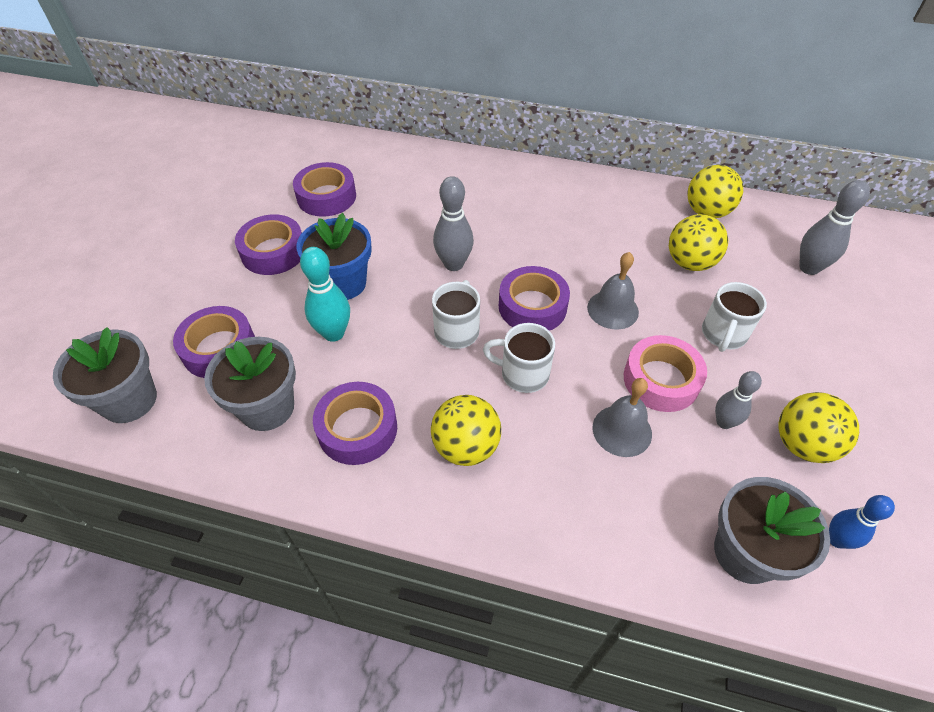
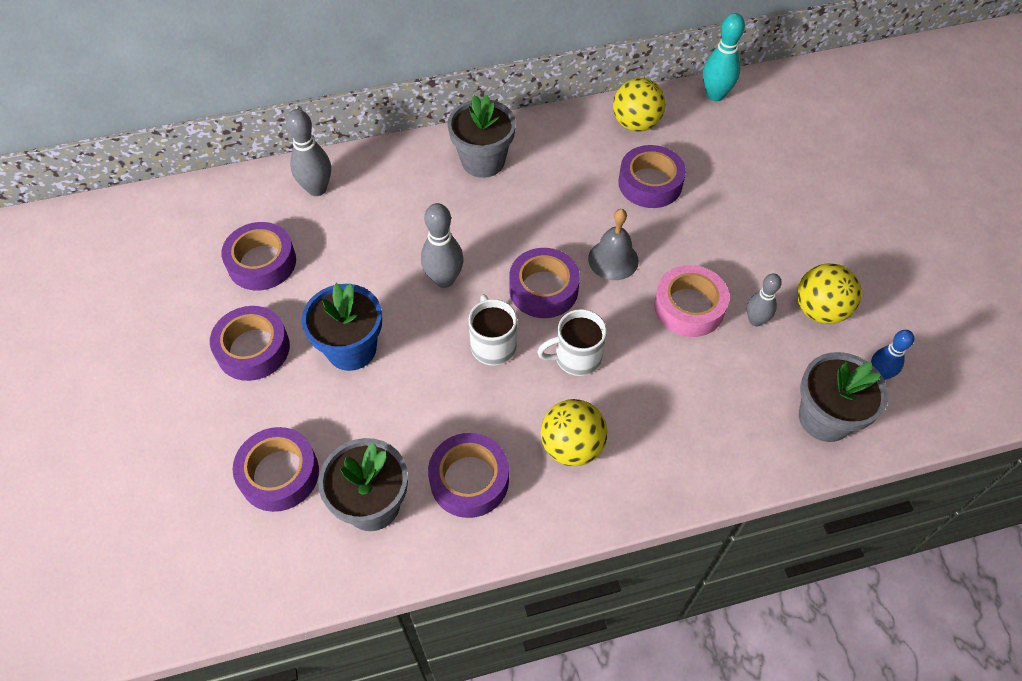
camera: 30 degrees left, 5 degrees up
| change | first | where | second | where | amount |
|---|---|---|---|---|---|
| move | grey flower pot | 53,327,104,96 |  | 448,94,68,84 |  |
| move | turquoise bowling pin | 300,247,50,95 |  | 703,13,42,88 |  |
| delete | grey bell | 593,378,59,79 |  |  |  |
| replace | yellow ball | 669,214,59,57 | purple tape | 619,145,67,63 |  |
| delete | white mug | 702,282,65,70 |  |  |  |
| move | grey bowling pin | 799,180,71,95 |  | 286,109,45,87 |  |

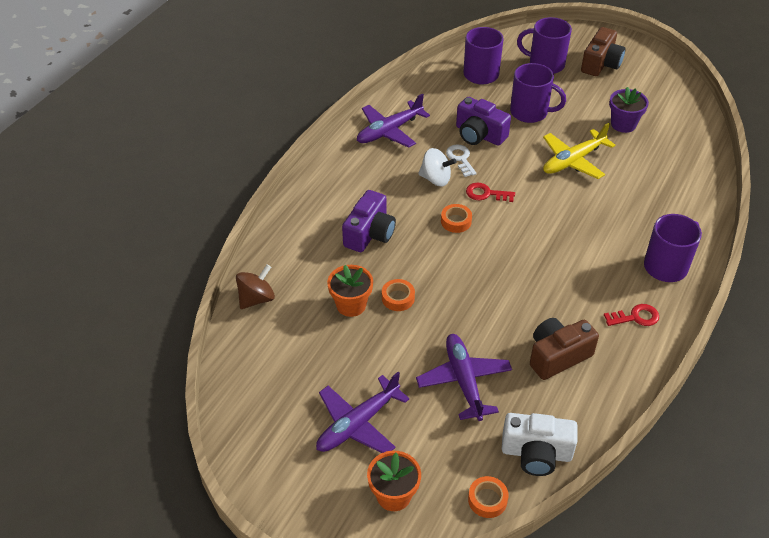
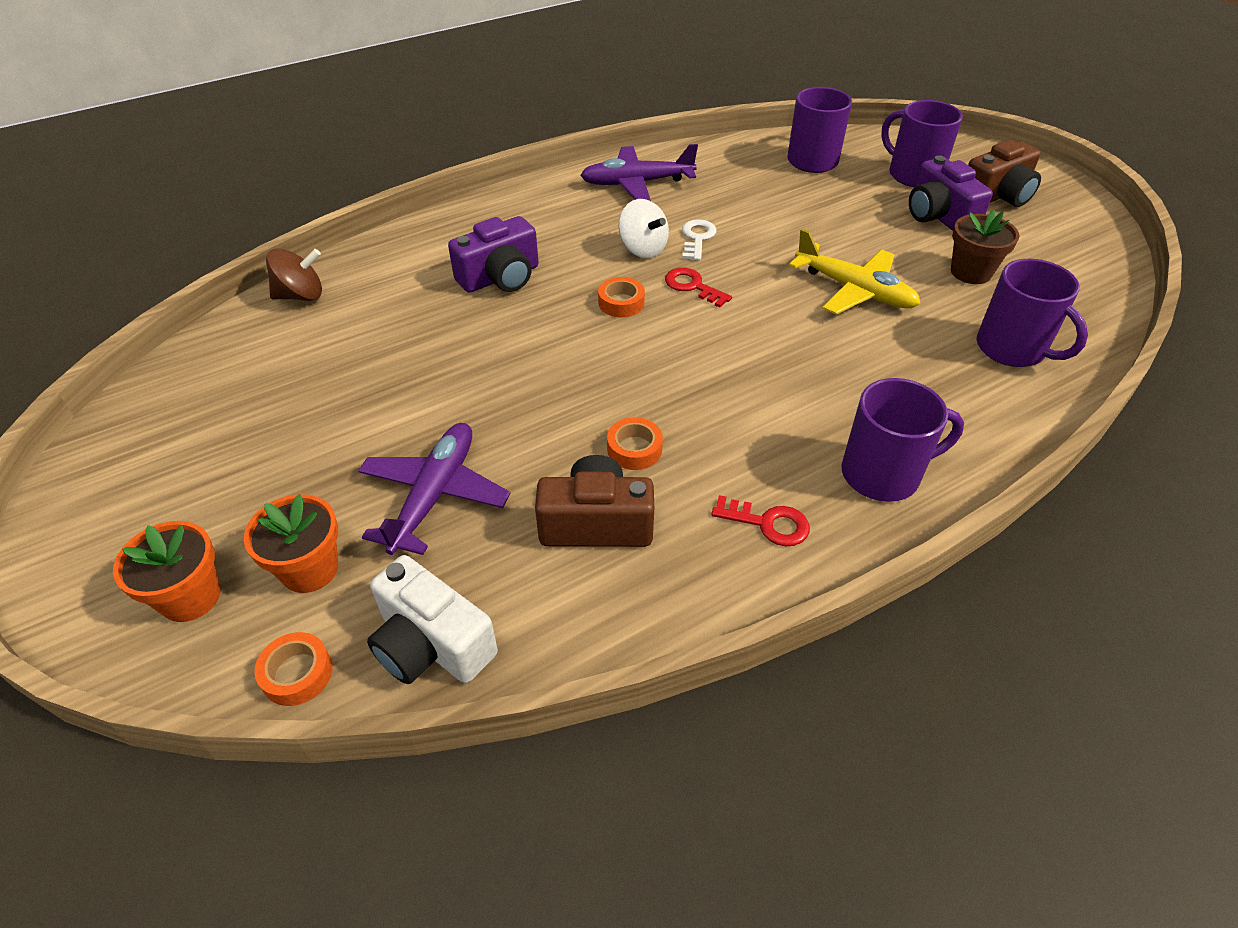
camera: 30 degrees right, 0 degrees up
| change | first | where | second | where | amount |
|---|---|---|---|---|---|
| delete | purple plane | 316,372,94,81 |  |  |  |
| move | orange flower pot | 327,265,46,52 |  | 244,494,94,99 |  |
| move | orange tape | 382,279,33,32 |  | 607,417,56,53 |  |
| move | purple camera | 456,97,55,49 |  | 909,156,84,75 |  |
| move | purple mug | 510,63,56,60 |  | 976,259,112,108 |  |
| rotate | yellow plane | 543,123,72,56 |  | 789,229,132,86 | 135 degrees counterclockwise |
| recolor | purple flower pot | 609,87,40,46 | brown flower pot | 951,210,69,74 |  |

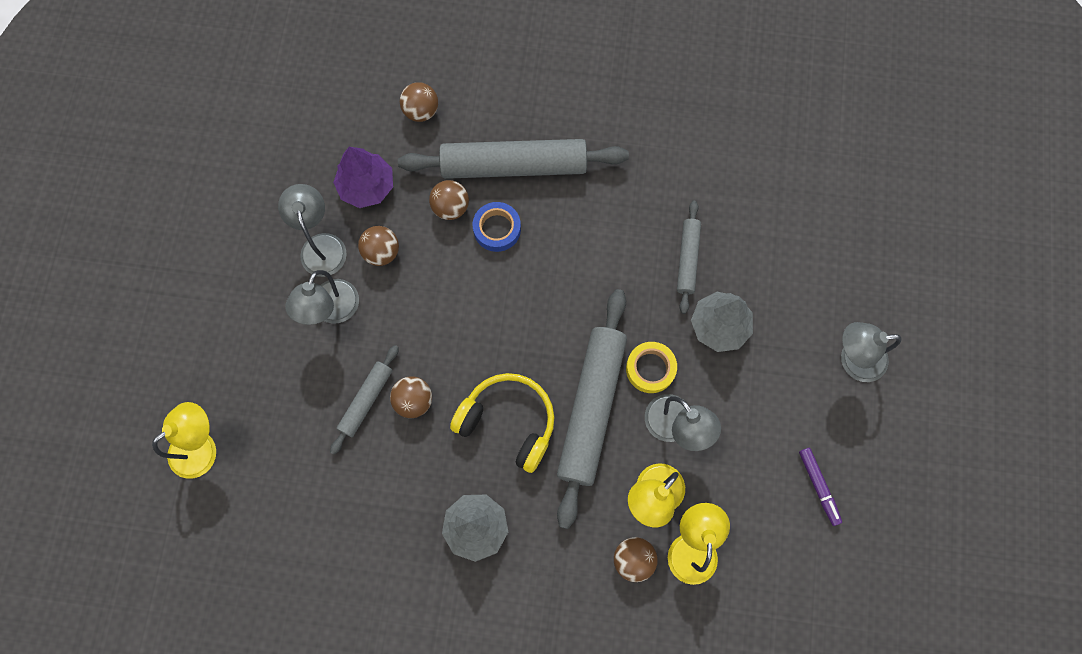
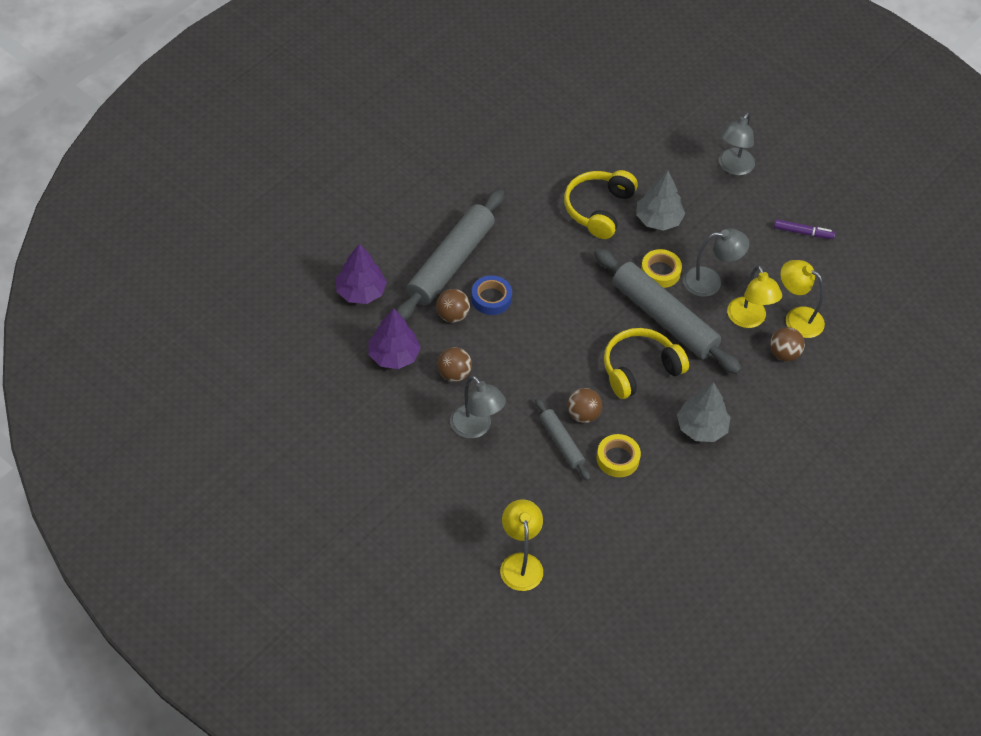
camera: 60 degrees left, 20 degrees down
| change | first | where | second | where | amount |
|---|---|---|---|---|---|
| delete | grey lamp | 278,184,69,93 |  |  |  |
| replace | brown ball | 400,82,38,40 | purple tree | 336,243,51,61 |  |
| replace | grey rolling pin | 677,201,24,113 | yellow headphones | 564,170,74,69 |  |
| insert |  |  | yellow tape | 597,434,44,43 |  |

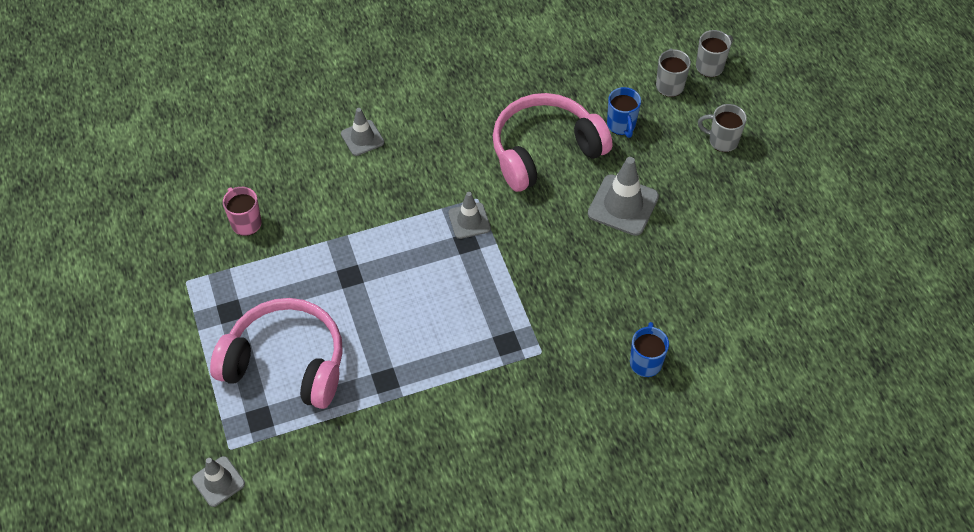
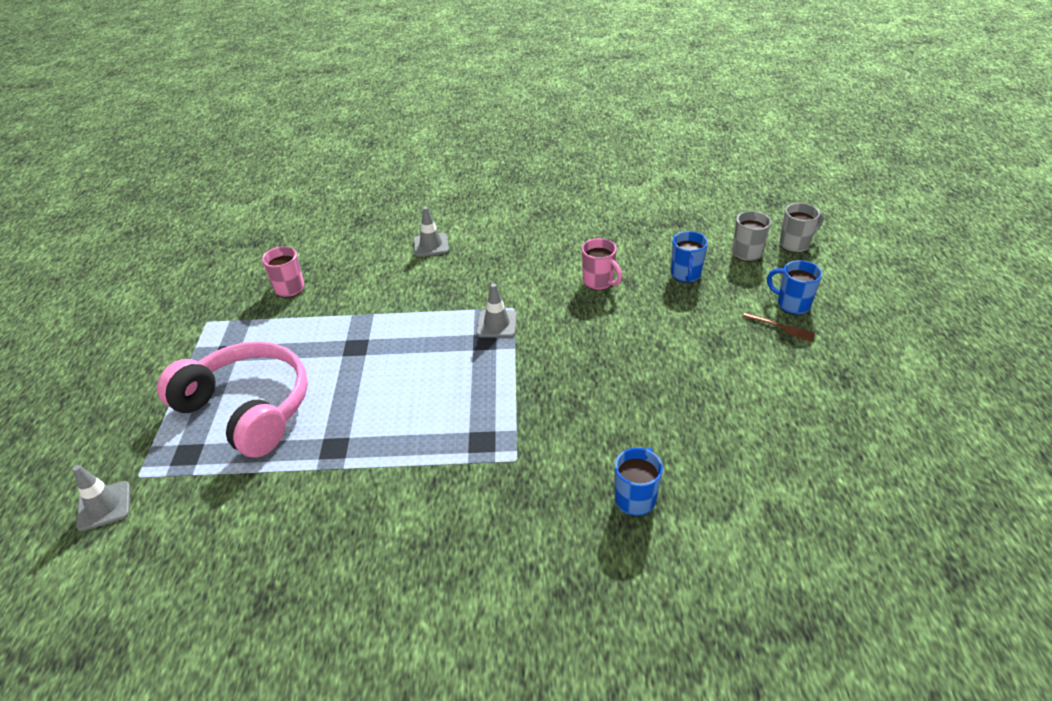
camera: 20 degrees right, 15 degrees down
| change | first | where | second | where | amount |
|---|---|---|---|---|---|
| replace | pink headphones | 493,93,119,99 | pink mug | 582,238,40,52 |  |
| delete | grey traffic cone | 588,157,71,79 |  |  |  |
| recolor | grey mug | 698,104,49,48 | blue mug | 767,260,55,55 |  |
| insert |  |  | brown fork | 742,312,74,30 |  |

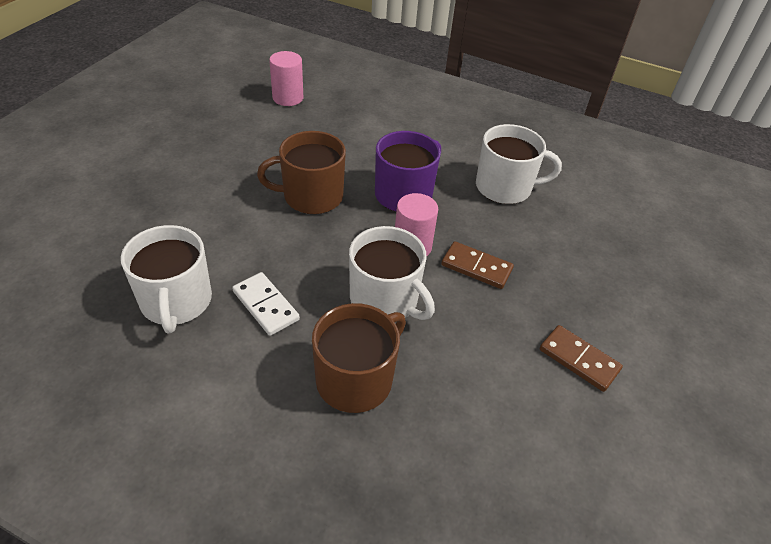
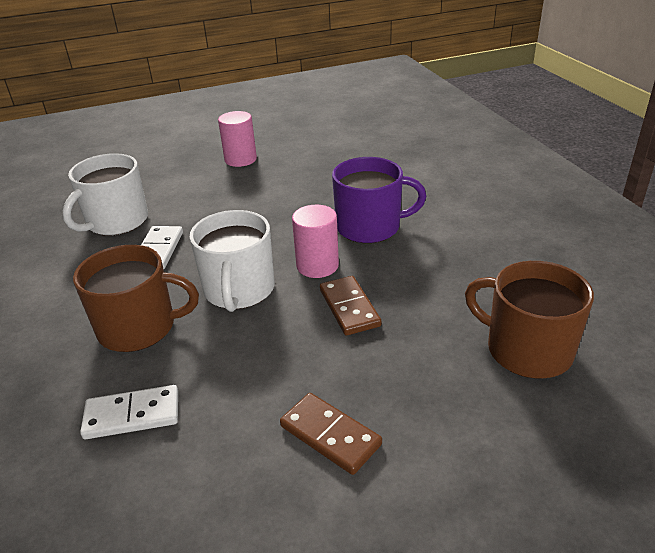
camera: 50 degrees right, 10 degrees down
| change | first | where | second | where | amount |
|---|---|---|---|---|---|
| move | brown mug | 257,131,89,83 |  | 465,261,129,118 |  |
| move | pink cylinder | 269,51,34,55 |  | 218,111,39,56 |  |
| delete | white mug | 476,124,86,80 |  |  |  |
| rotate | brown domino | 540,325,83,67 |  | 280,393,102,82 | 45 degrees counterclockwise |
| insert |  |  | white domino | 80,385,98,54 |  |

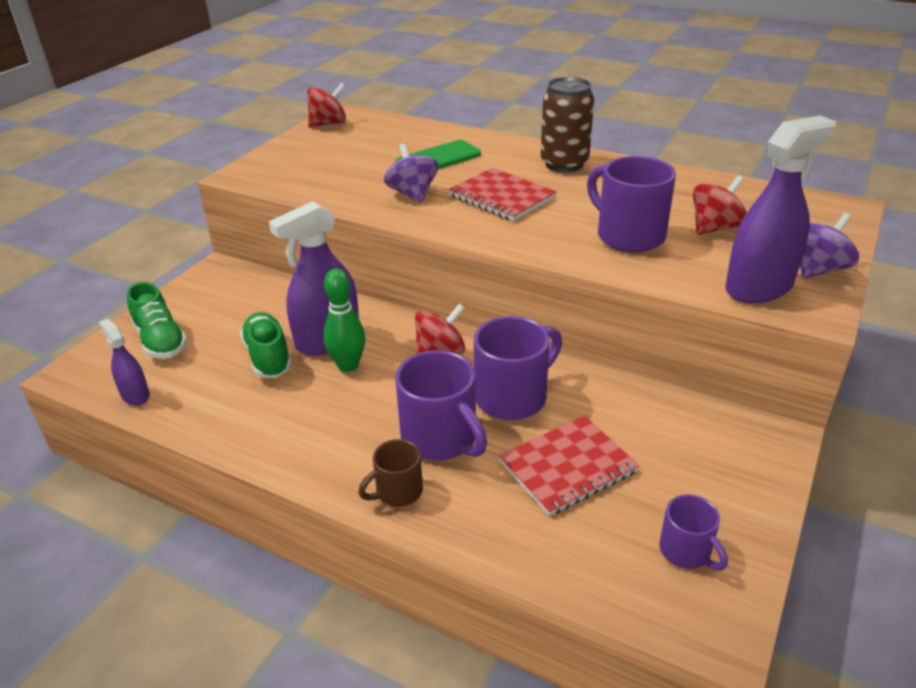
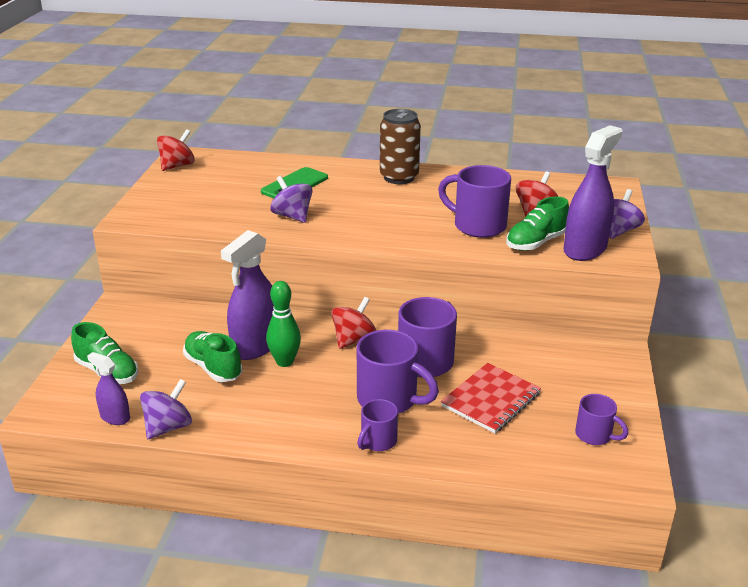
camera: 20 degrees left, 5 degrees down
| change | first | where | second | where | amount |
|---|---|---|---|---|---|
| recolor | brown mug | 358,439,65,68 | purple mug | 357,399,41,52 |  |
| delete | red notebook | 449,168,108,53 |  |  |  |
| insert |  |  | purple spinning top | 140,379,52,60 |  |
| insert |  |  | green shoe | 506,196,63,55 |  |

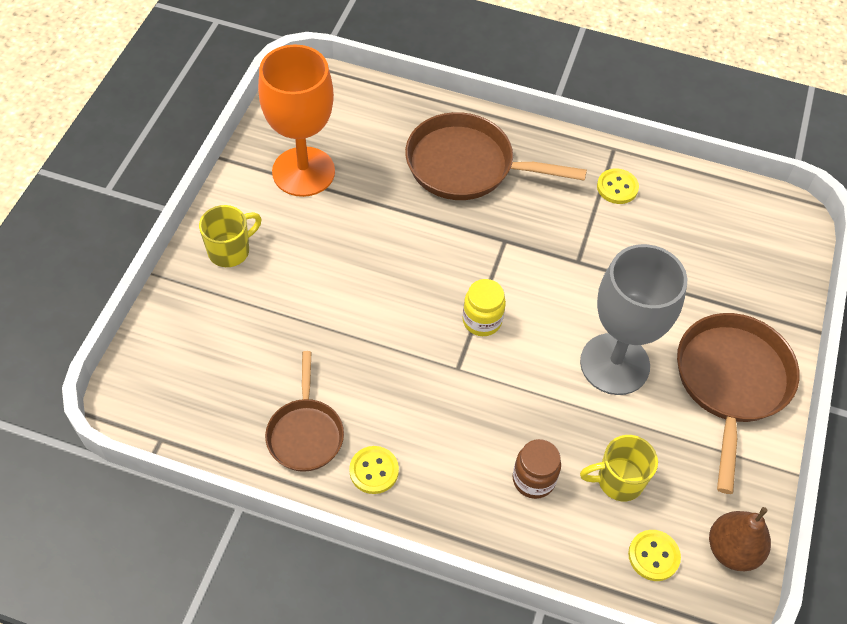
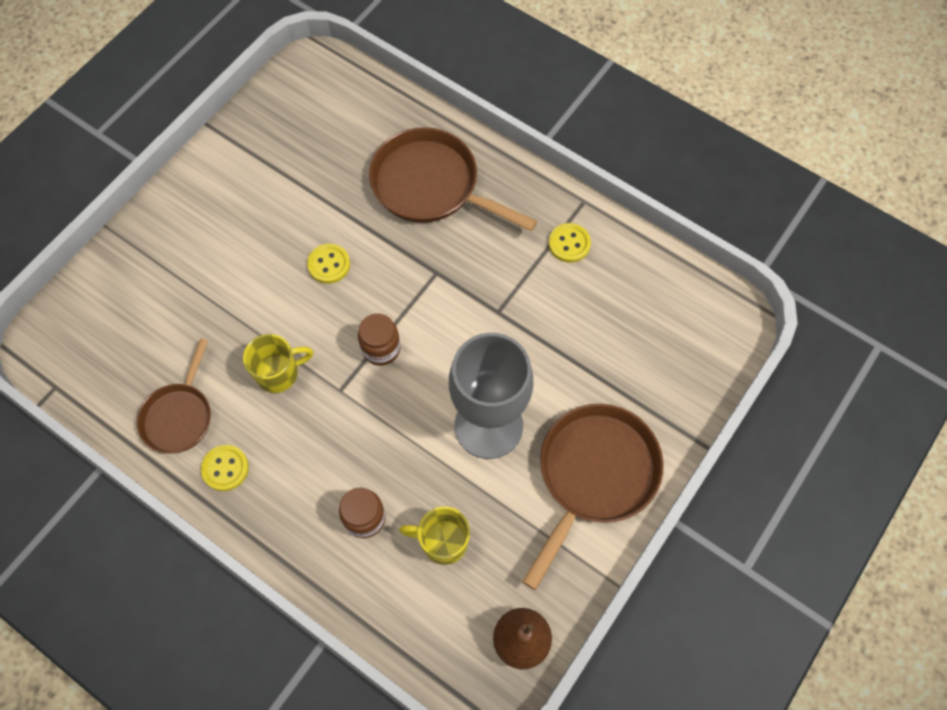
camera: 20 degrees right, 10 degrees up
| change | first | where | second | where | amount |
|---|---|---|---|---|---|
| move | yellow mug | 199,205,63,62 |  | 243,334,70,59 |  |
| delete | orange goblet | 258,45,77,152 |  |  |  |
| recolor | yellow jar | 462,279,44,57 | brown jar | 358,313,42,53 |  |
| move | yellow button | 628,530,53,51 |  | 307,244,43,40 |  |

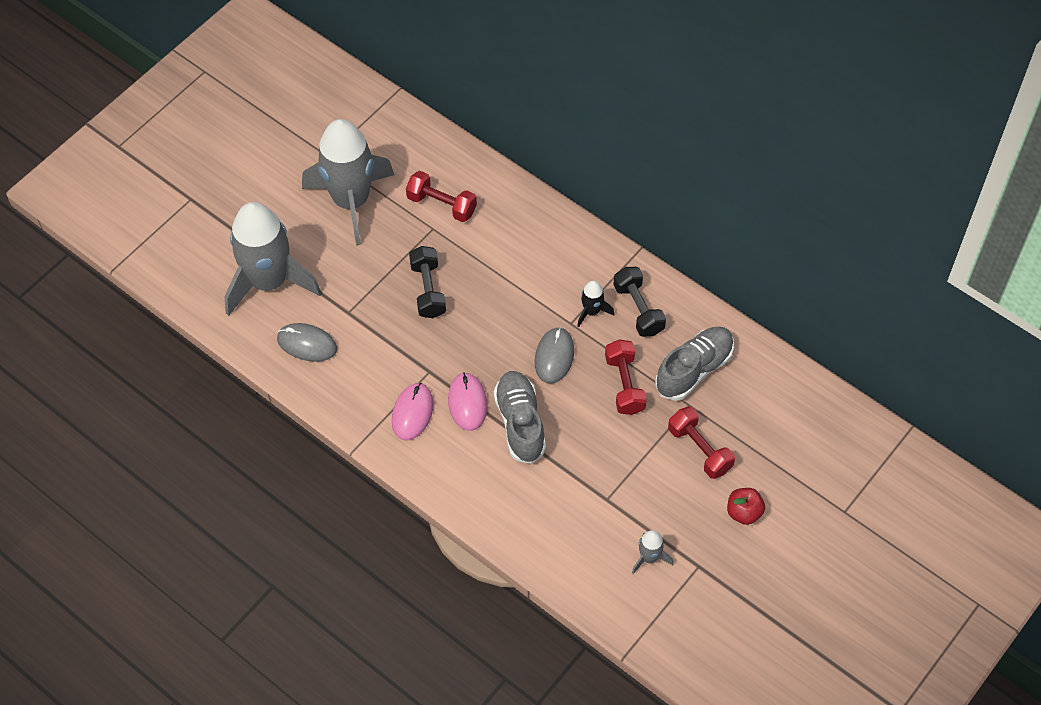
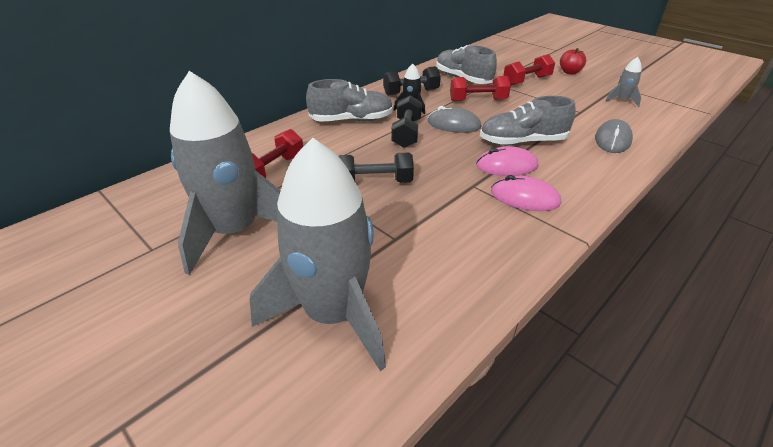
camera: 85 degrees left, 20 degrees down
| change | first | where | second | where | amount |
|---|---|---|---|---|---|
| move | grey mouse | 277,323,60,39 |  | 595,119,38,34 |  |
| insert |  |  | grey shoe | 306,79,87,43 |  |
| insert |  |  | black dumbbell | 391,95,31,53 |  |

